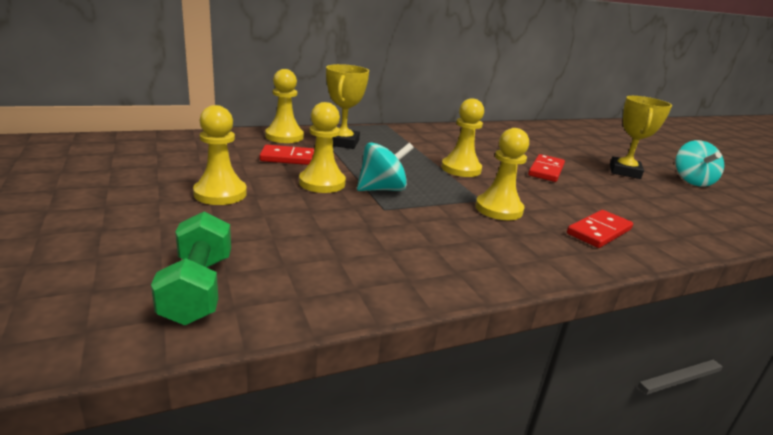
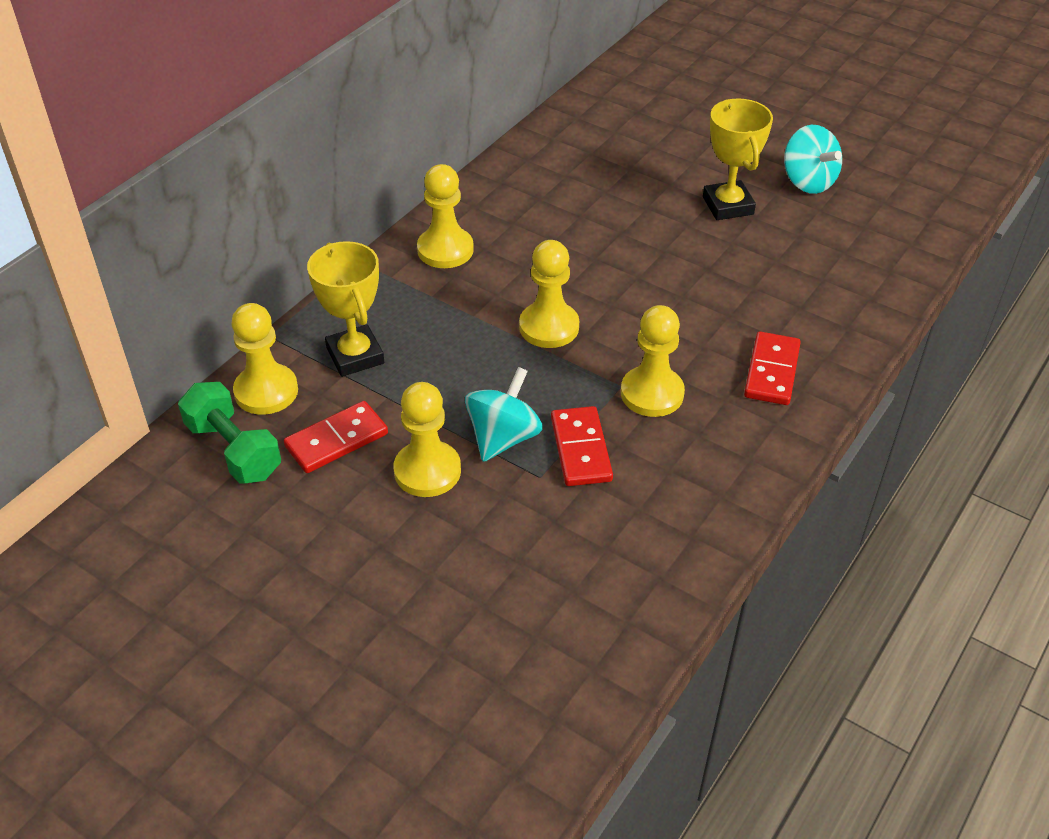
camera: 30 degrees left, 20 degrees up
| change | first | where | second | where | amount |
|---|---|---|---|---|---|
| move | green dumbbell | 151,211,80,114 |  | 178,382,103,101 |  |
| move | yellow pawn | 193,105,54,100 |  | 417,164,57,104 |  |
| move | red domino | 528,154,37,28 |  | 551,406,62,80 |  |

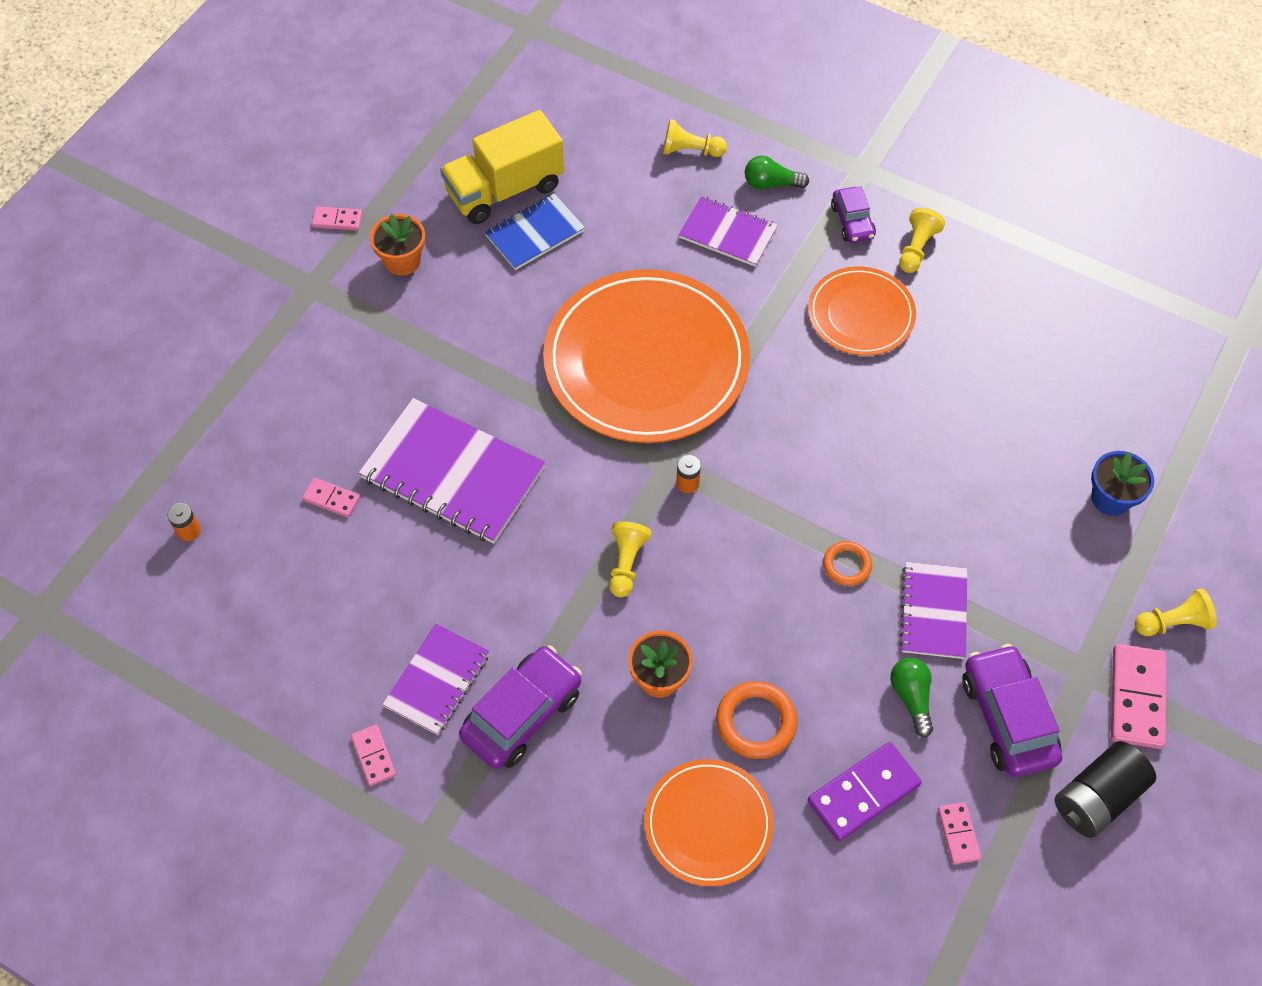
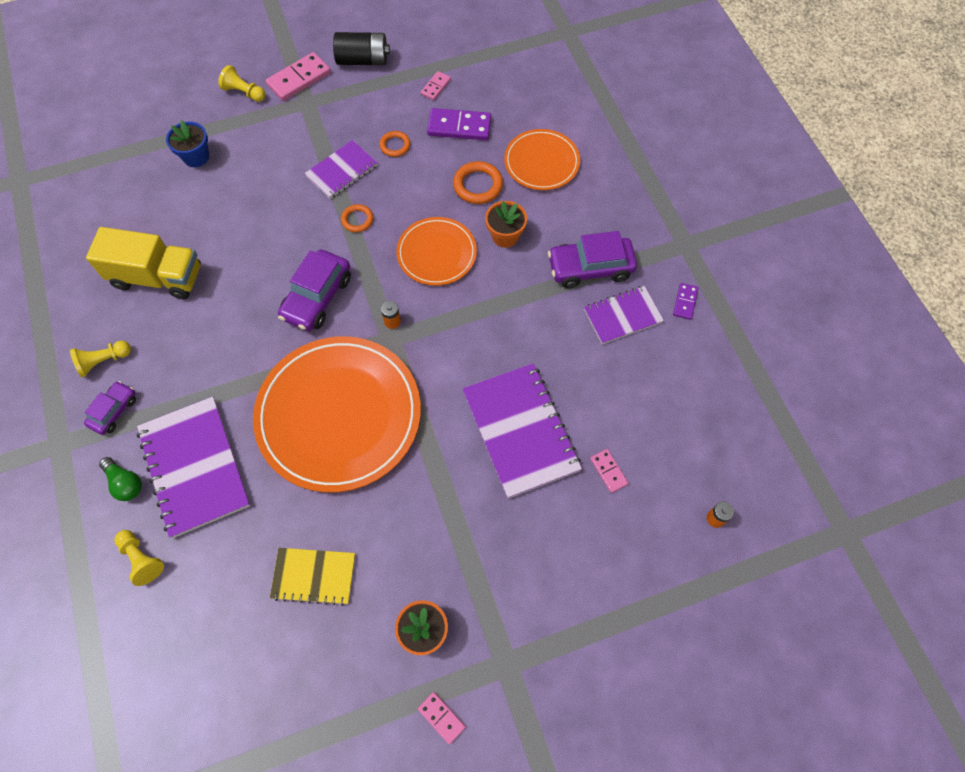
camera: 140 degrees left, 5 degrees up
| change | first | where | second | where | amount |
|---|---|---|---|---|---|
| recolor | pink domino | 351,725,45,61 | purple domino | 673,283,25,37 |  |
| move | yellow truck | 440,110,124,114 |  | 86,227,115,72 |  |
| recolor | blue notebook | 485,193,100,77 | yellow notebook | 270,548,85,58 |  |
| delete | yellow pawn | 609,521,43,76 |  |  |  |
| resize | purple notebook | 678,196,100,71 |  | 137,396,113,142 | x1.69 |
| move | orange plate | 808,266,108,90 |  | 396,217,81,69 |  |
| replace | green light bulb | 890,657,43,80 | orange ring | 379,131,32,26 |  |
| move | purple car | 962,644,100,133 |  | 278,250,73,81 |  |

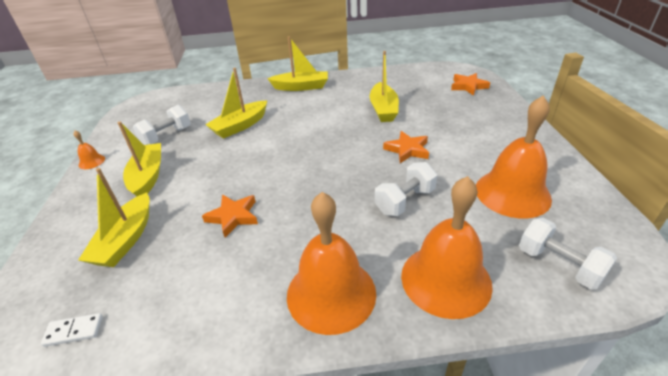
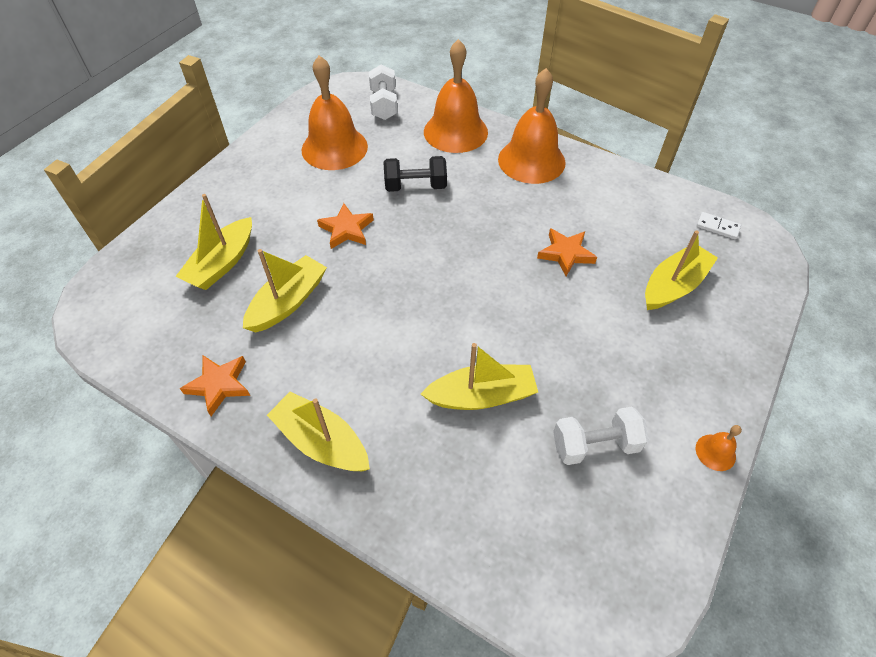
camera: 145 degrees left, 15 degrees up
| change | first | where | second | where | amount |
|---|---|---|---|---|---|
| move | yellow boat | 118,121,43,75 |  | 175,194,77,96 |  |
| recolor | white dumbbell | 375,162,62,54 | black dumbbell | 384,156,63,36 |  |
| move | orange star | 451,73,39,23 |  | 180,356,70,60 |  |

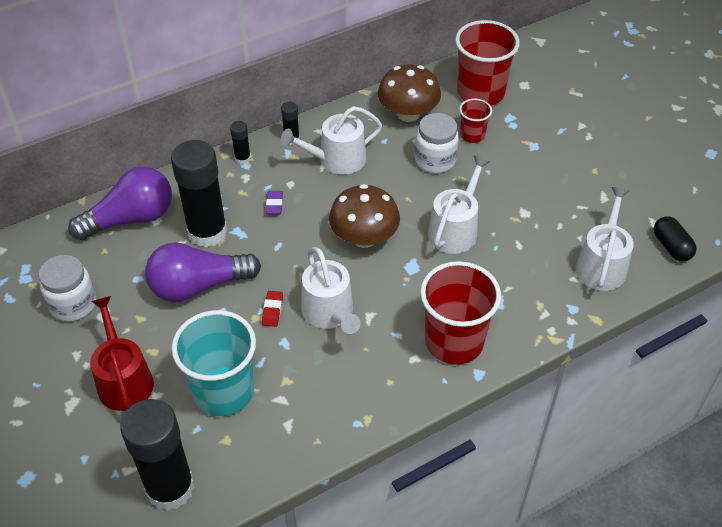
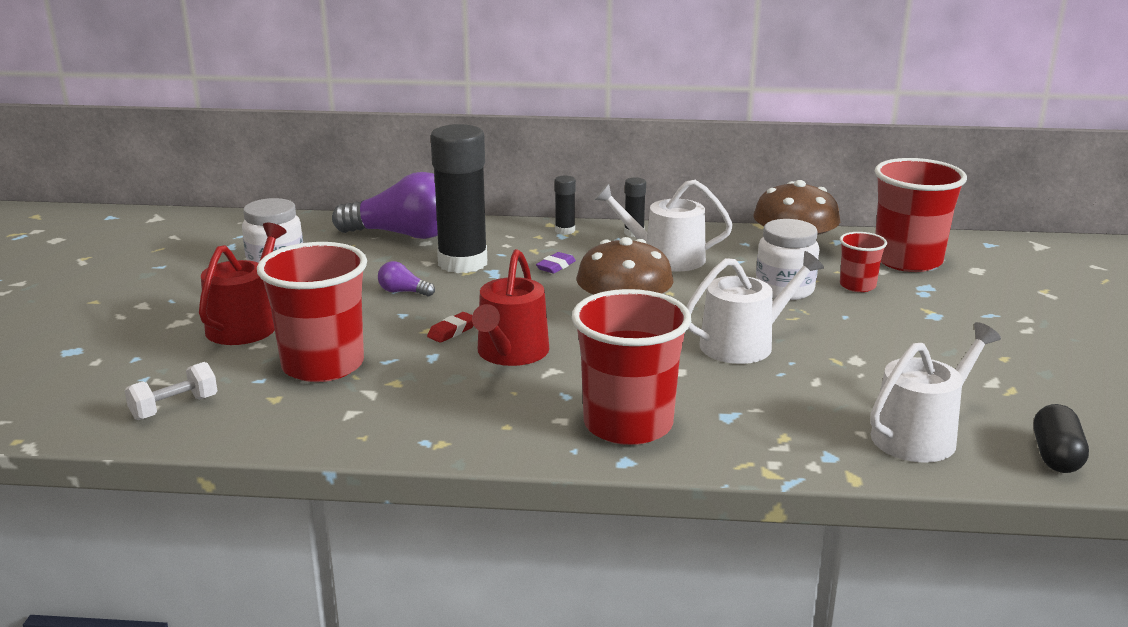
camera: 35 degrees right, 25 degrees down
| change | first | where | second | where | amount |
|---|---|---|---|---|---|
| replace | black glue stick | 120,399,75,112 | white dumbbell | 125,362,92,58 |  |
| resize | purple light bulb | 145,242,116,60 |  | 378,261,57,36 | x0.42 |
| recolor | turquoise cup | 172,310,84,106 | red cup | 257,242,110,140 |  |
| recolor | white watering can | 301,247,60,87 | red watering can | 472,249,77,117 |  |

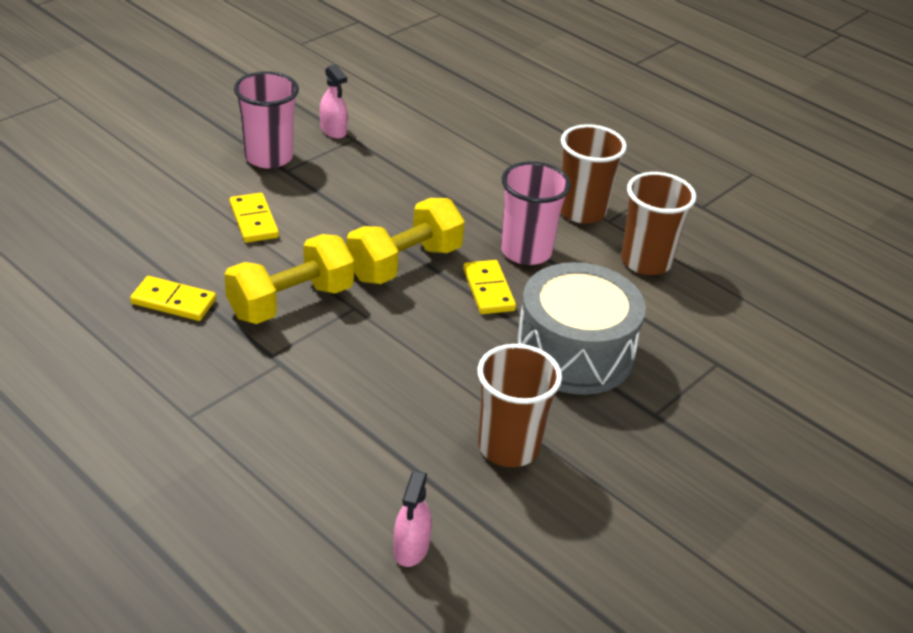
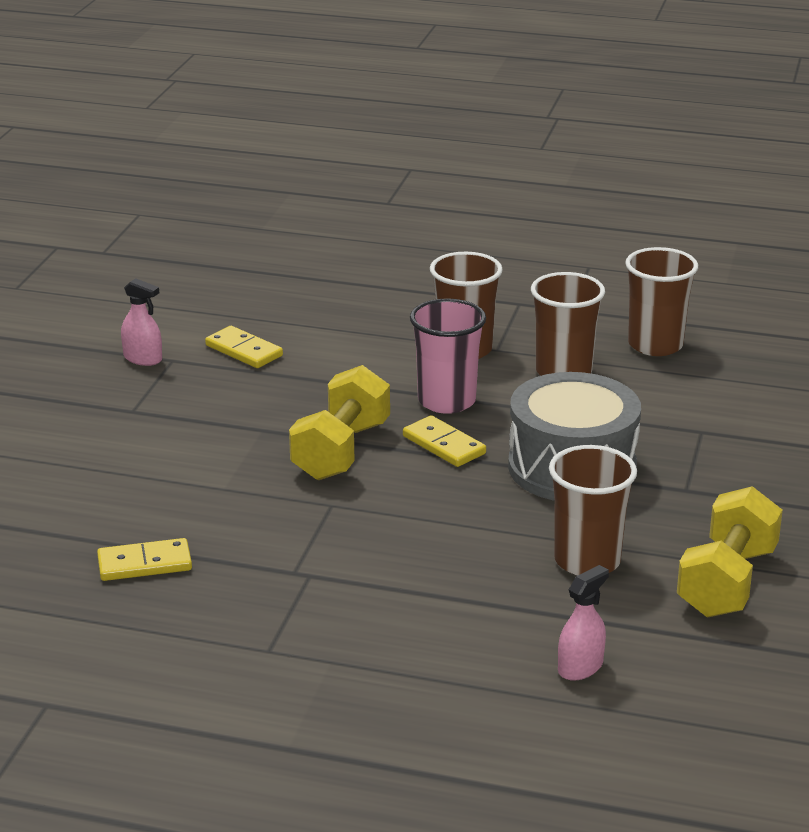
camera: 25 degrees left, 10 degrees down
| change | first | where | second | where | amount |
|---|---|---|---|---|---|
| move | yellow dumbbell | 224,234,130,90 |  | 677,486,106,131 |  |
| move | yellow domino | 230,193,49,50 |  | 205,326,78,42 |  |
| delete | pink cup | 234,71,65,98 |  |  |  |
| rotate | pink spray bottle | 394,471,38,96 |  | 558,565,51,116 | 120 degrees counterclockwise |
| insert |  |  | brown cup | 625,247,73,109 |  |

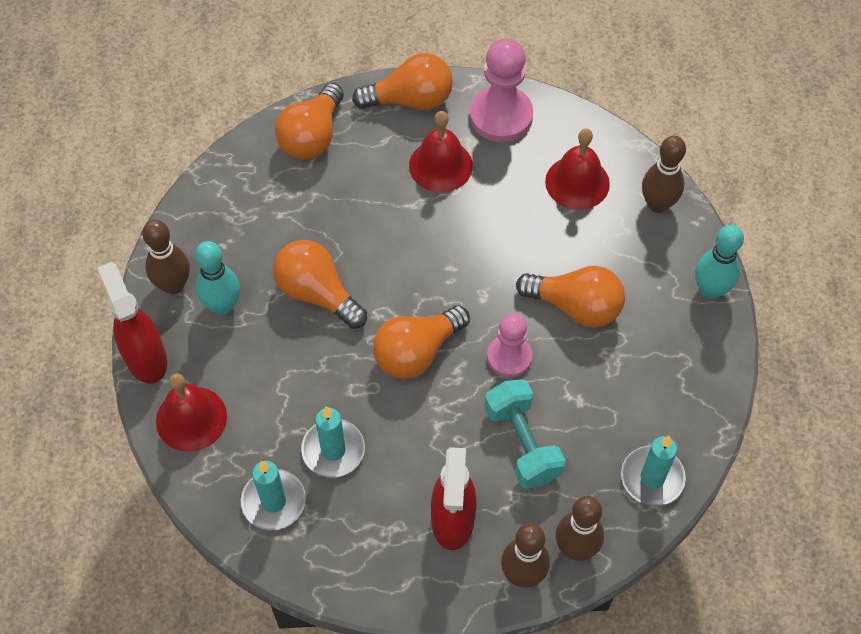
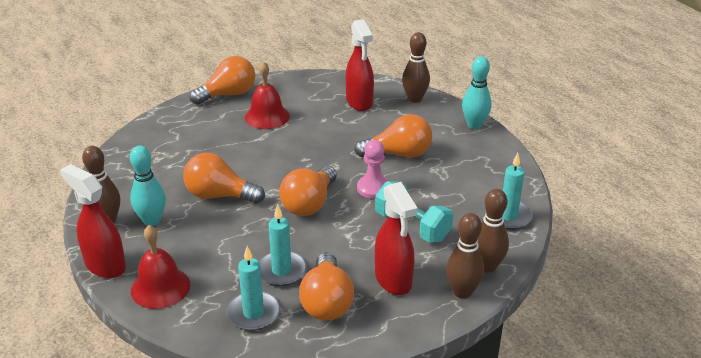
camera: 25 degrees left, 25 degrees down
| change | first | where | second | where | amount |
|---|---|---|---|---|---|
| move | orange light bulb | 275,83,69,77 |  | 299,252,55,69 |  |
| delete | pink pawn | 470,38,63,104 |  |  |  |
| replace | red bell | 545,129,65,81 | red spray bottle | 346,19,28,92 |  |

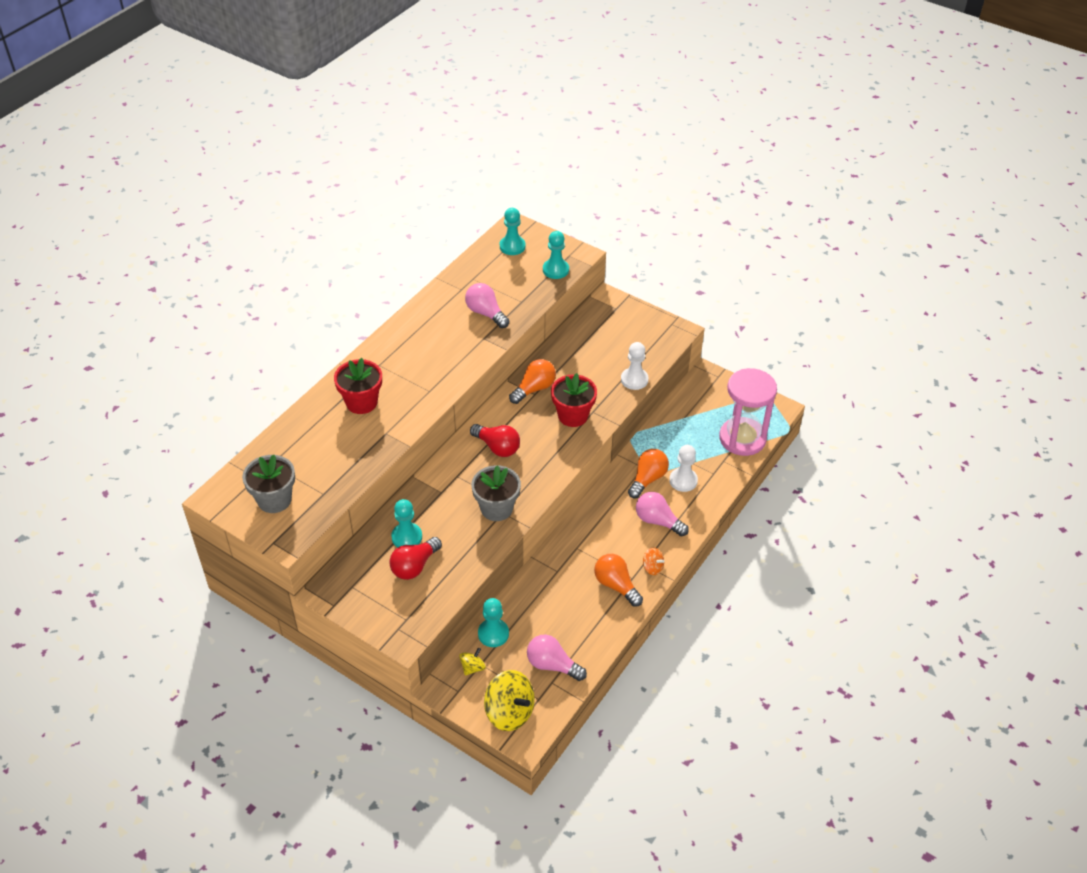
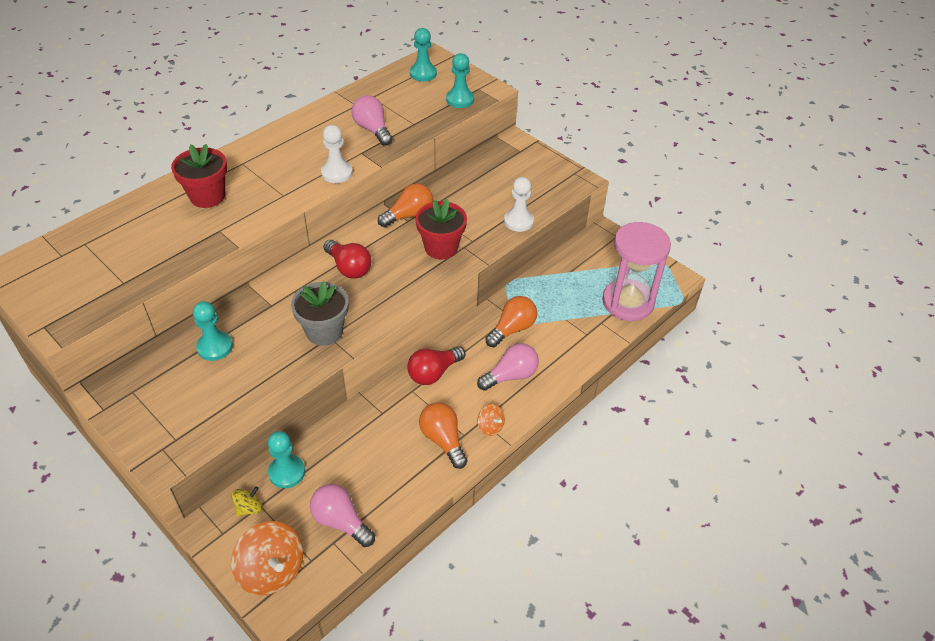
camera: 10 degrees right, 0 degrees up
| change | first | where | second | where | amount |
|---|---|---|---|---|---|
| delete | grey flower pot | 242,455,53,58 |  |  |  |
| move | red light bulb | 389,537,53,43 |  | 407,346,58,39 |  |
| recolor | yellow spinning top | 484,670,51,61 | orange spinning top | 231,521,72,74 |  |
| rotate | pink light bulb | 636,492,53,44 |  | 477,343,62,48 | 105 degrees clockwise |
| move | white pawn | 669,445,29,47 |  | 321,125,32,58 |  |

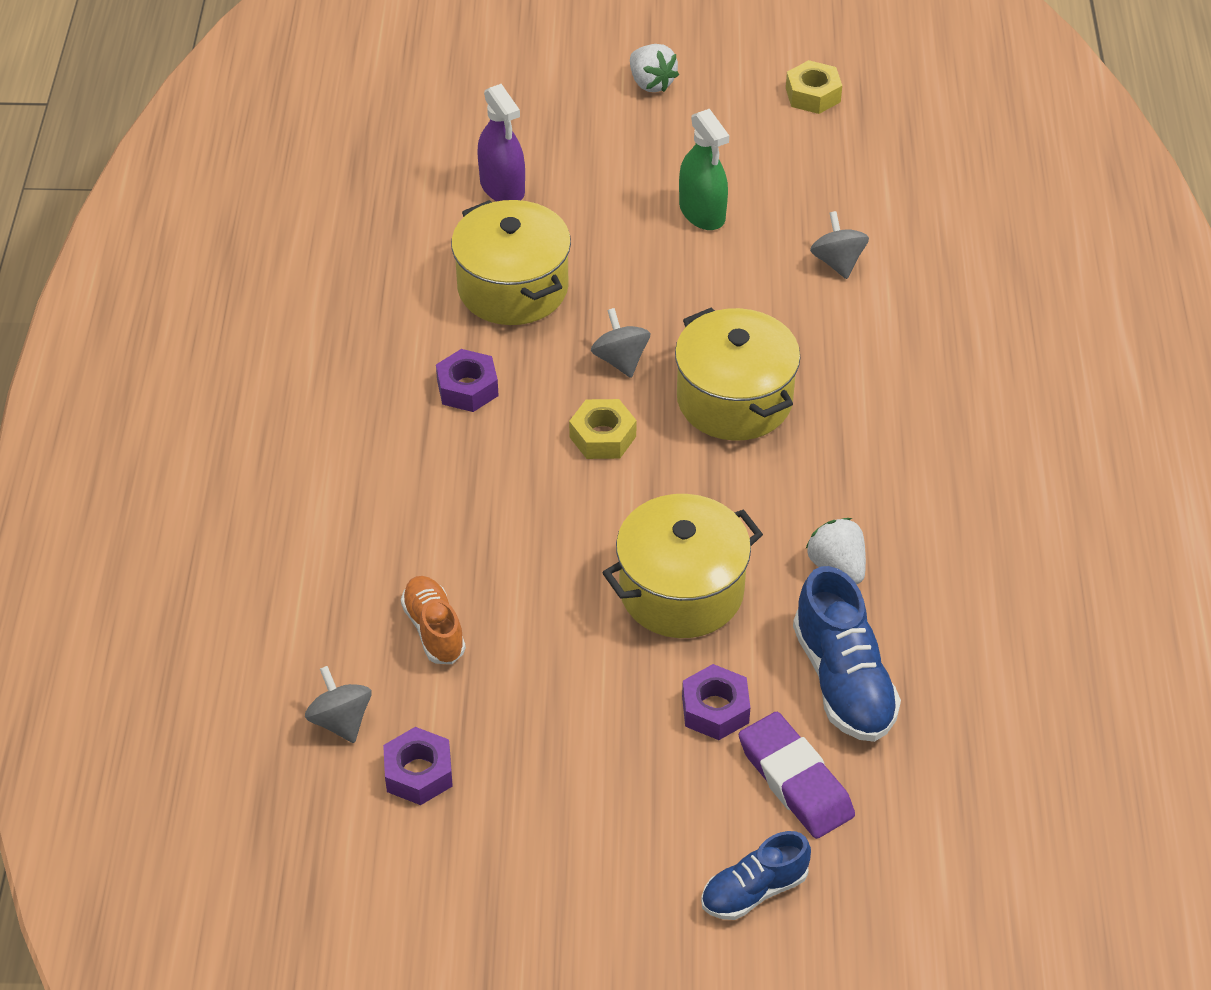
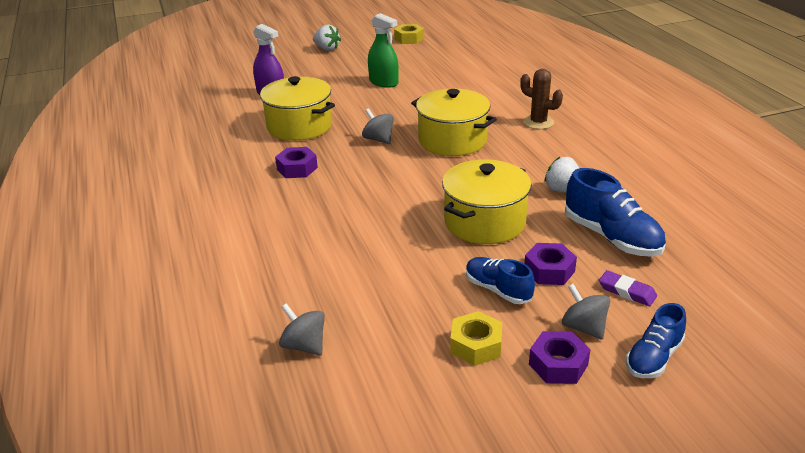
camera: 20 degrees left, 15 degrees down
| change | first | where | second | where | amount |
|---|---|---|---|---|---|
| move | purple nut | 383,727,70,78 |  | 529,331,61,53 |  |
| delete | orange shoe | 401,576,65,88 |  |  |  |
| move | yellow nut | 569,399,68,60 |  | 450,311,52,55 |  |
| resize | purple eraser | 739,712,116,127 |  | 599,270,58,36 | x0.59 |
| move | grey spinning top | 810,211,59,68 |  | 562,284,48,56 |  |
| insert |  |  | blue shoe | 466,257,69,47 |  |
| insert |  |  | brown cactus | 520,69,43,60 |  |

